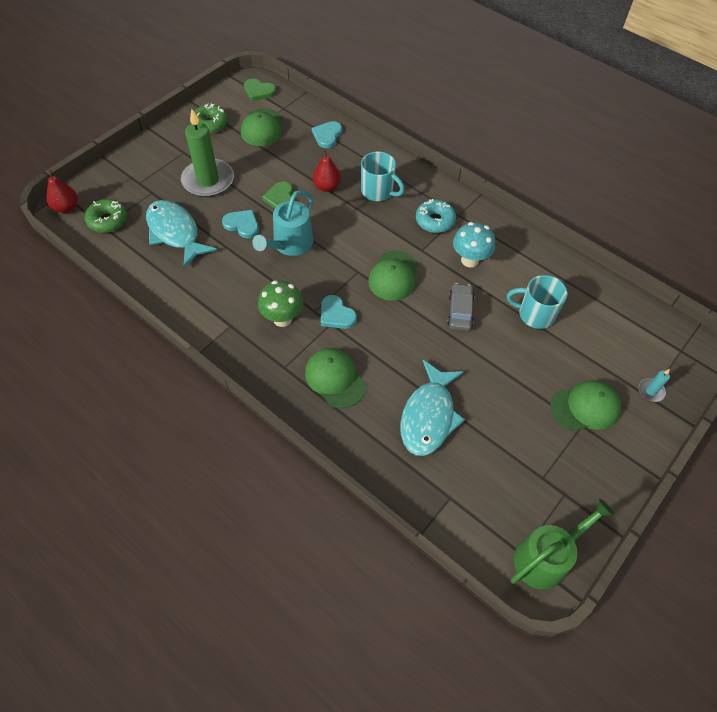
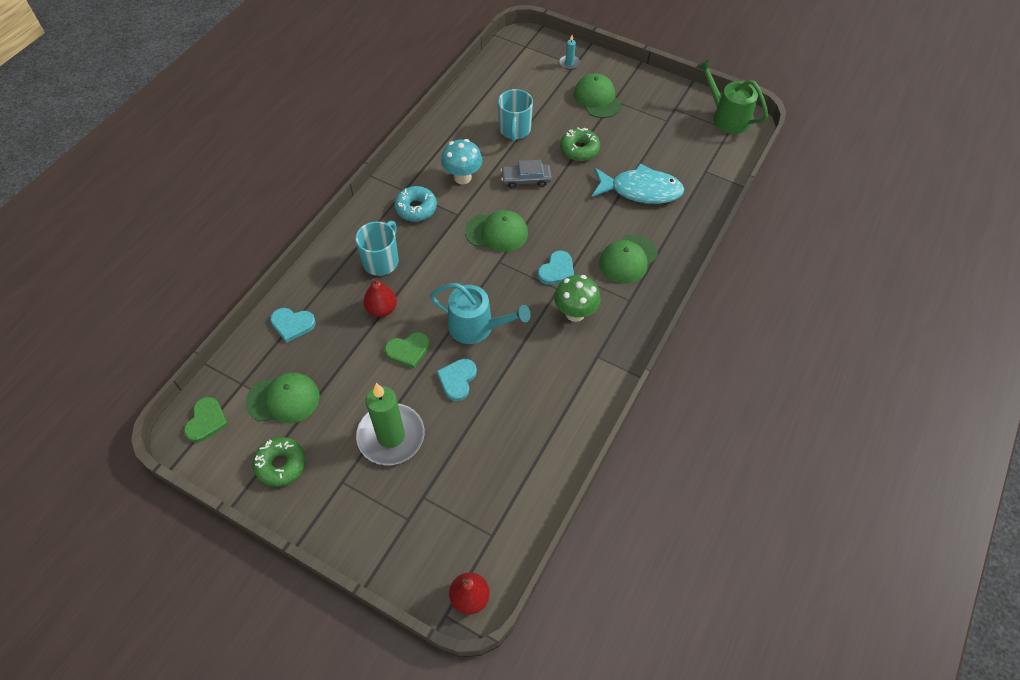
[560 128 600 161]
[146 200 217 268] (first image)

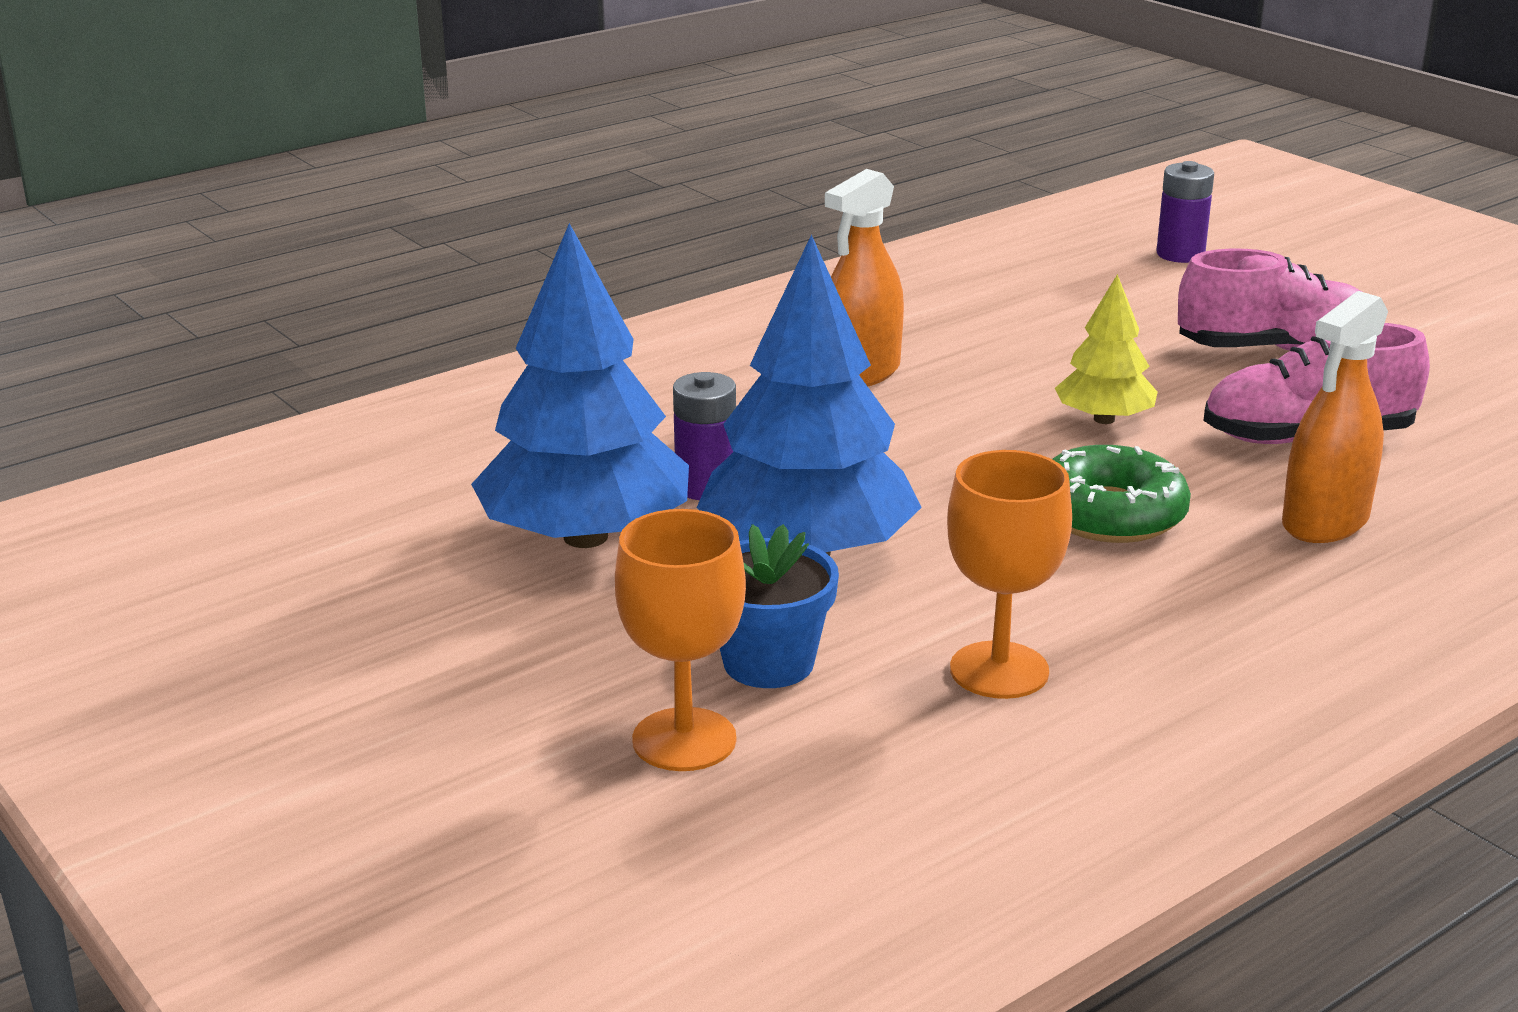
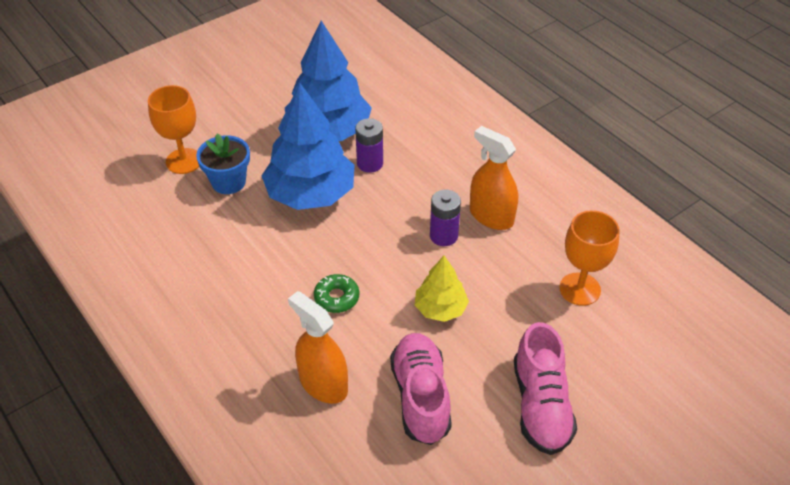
[559 210 620 306]
[314 274 359 313]
[430 190 461 246]

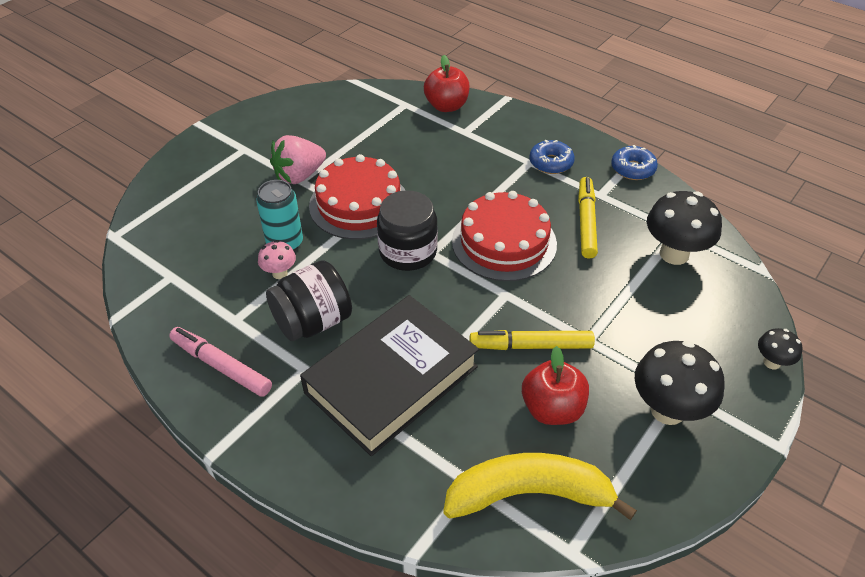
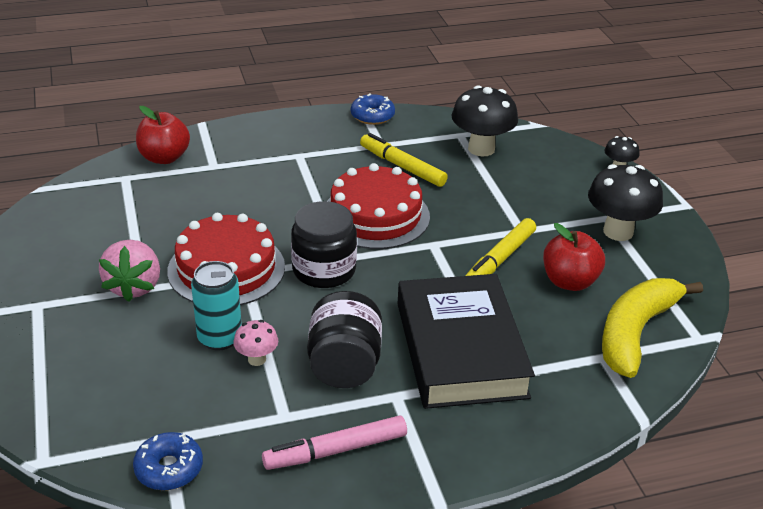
[133 432 203 490]

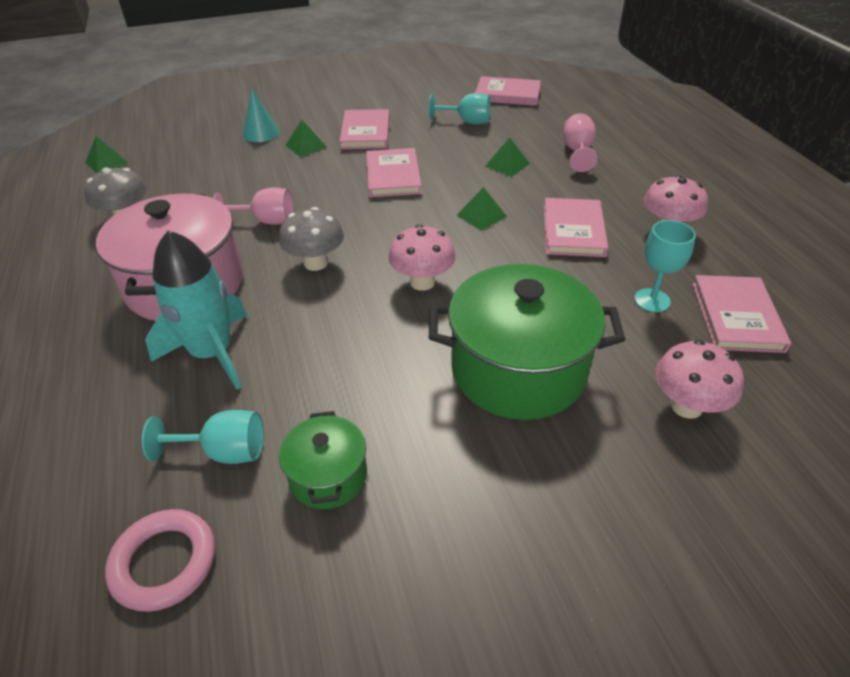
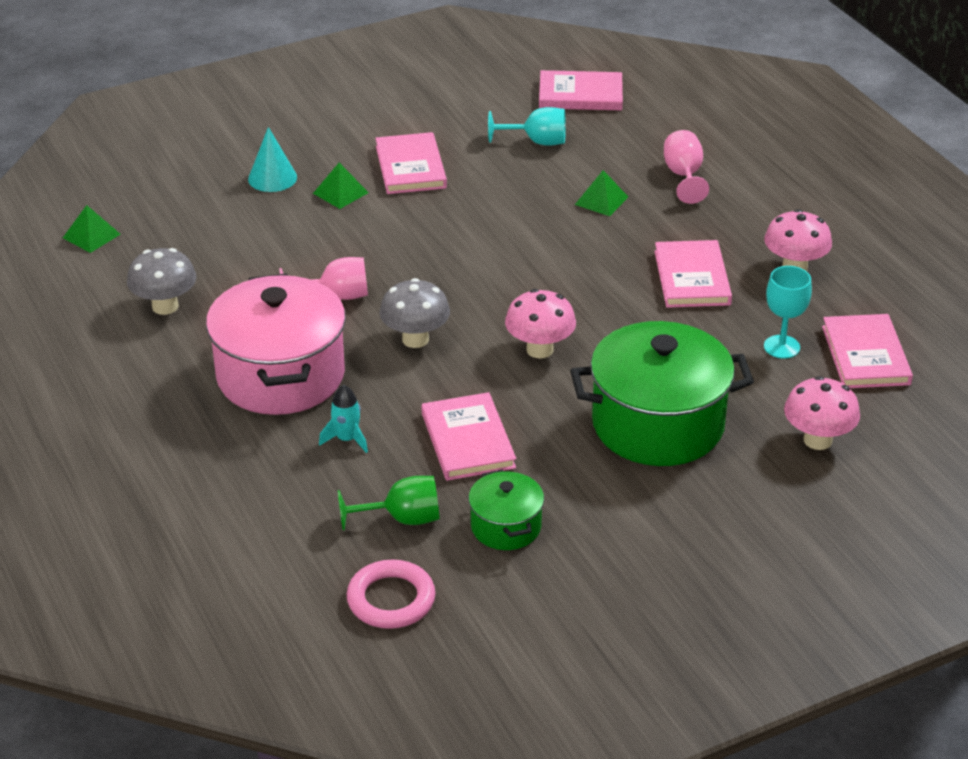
[338 476 440 531]
[319 385 368 453]
[422 392 516 481]
[456 187 507 231] (first image)

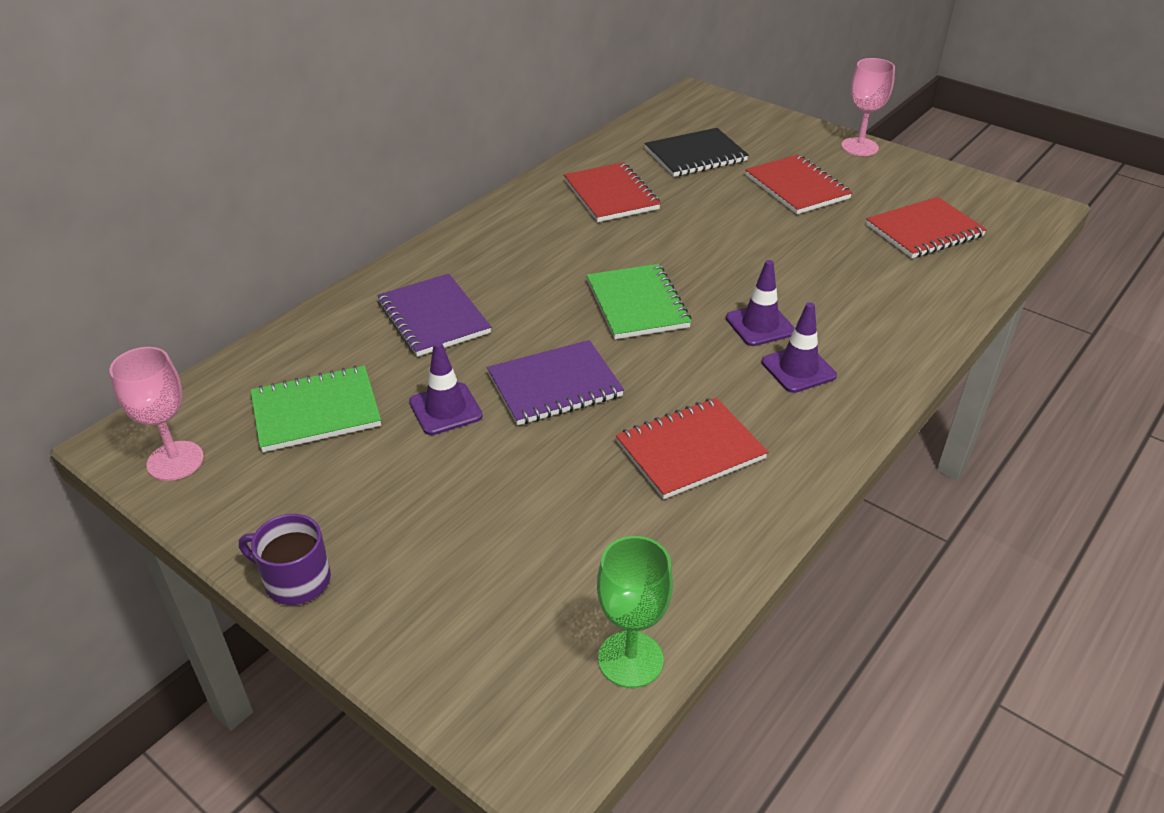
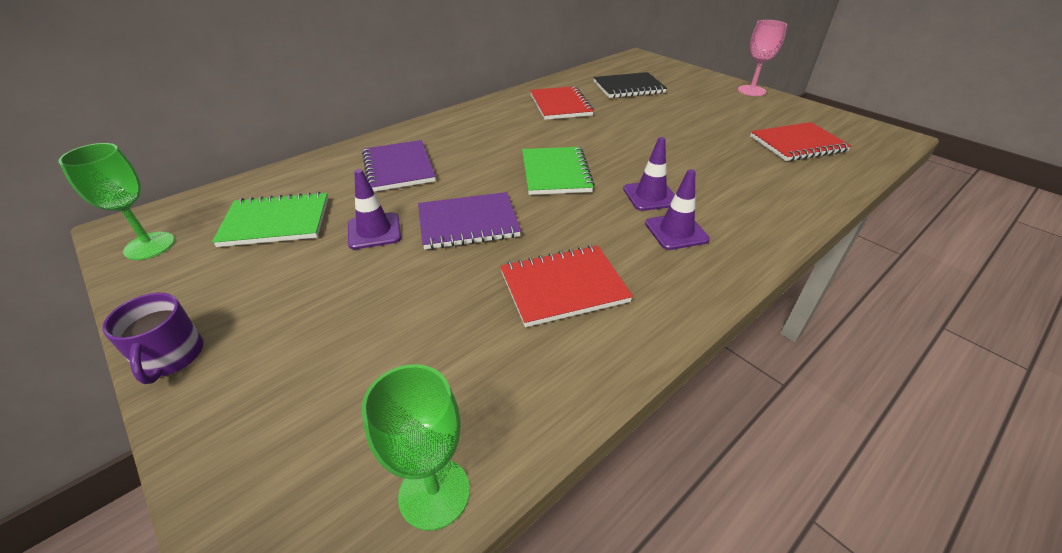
[58 143 175 260]
[102 293 204 384]
[745 154 853 214] (first image)

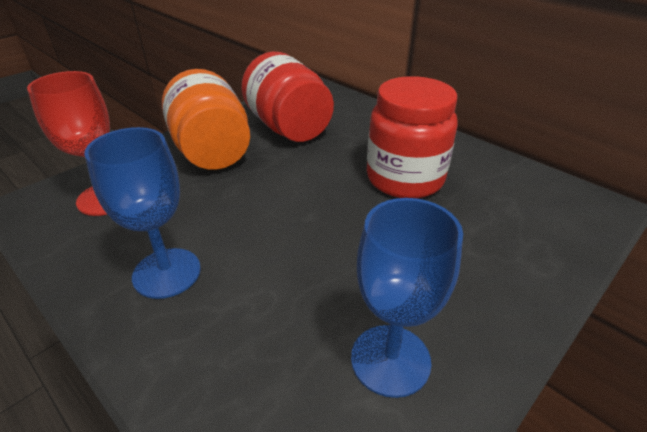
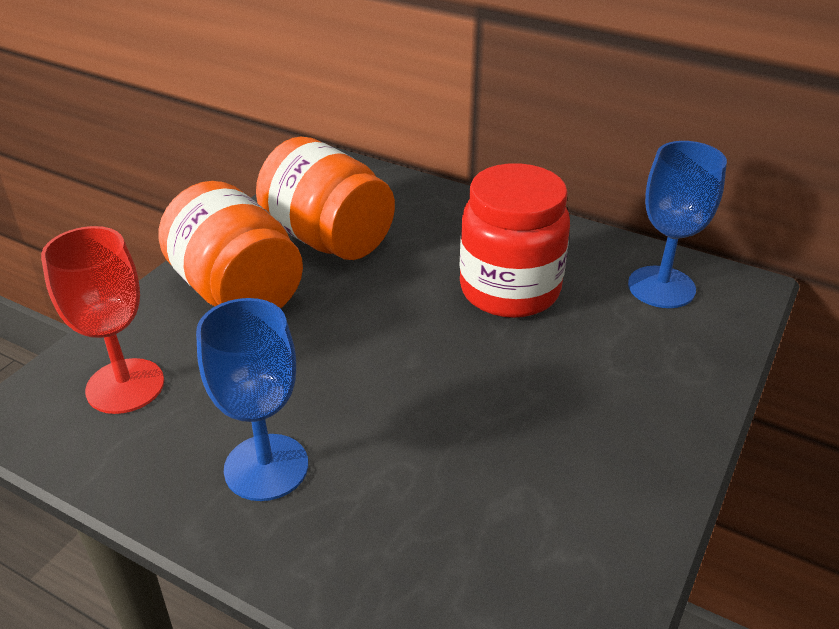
[256 136 395 260]
[628 141 727 308]

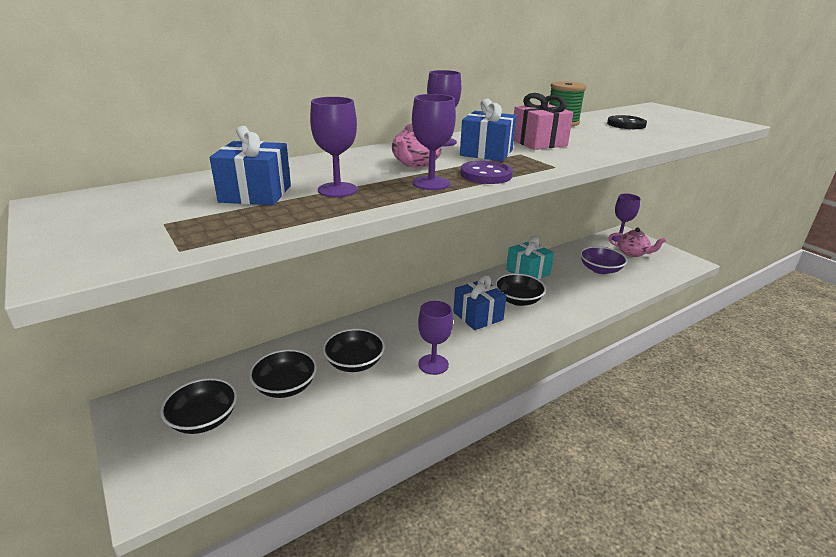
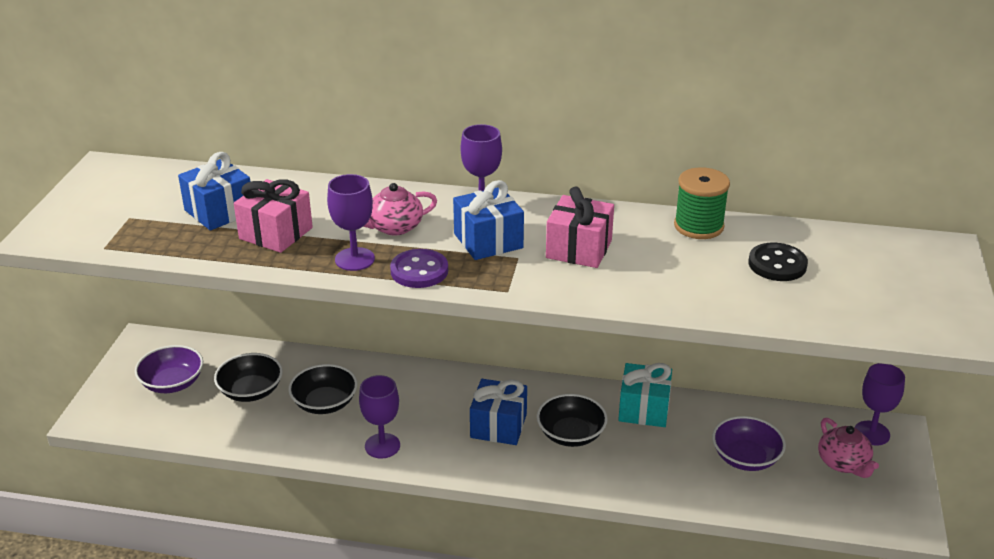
[135 345 203 393]
[234 179 313 253]

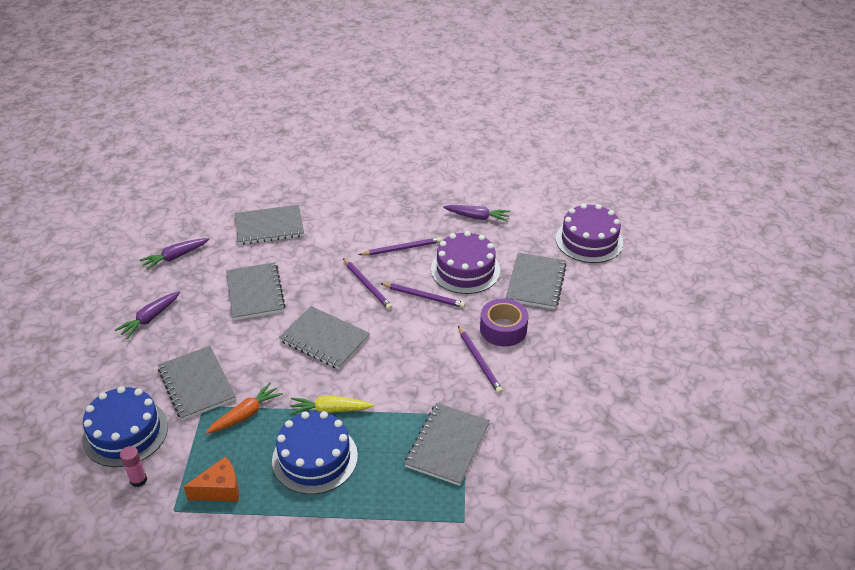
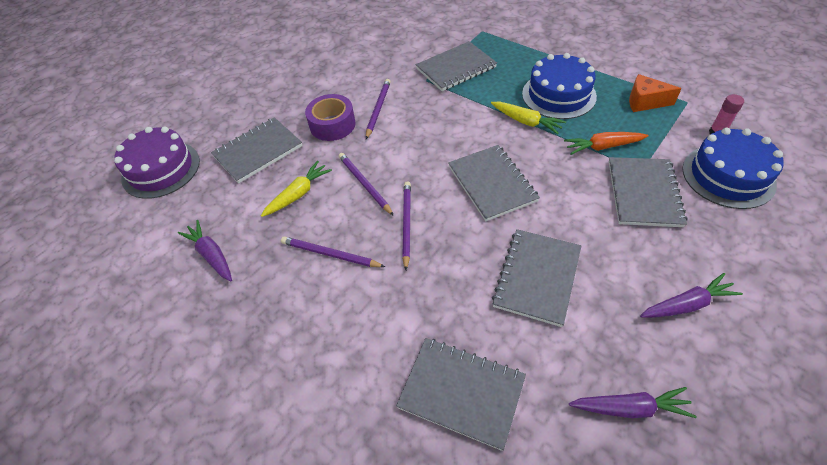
[261 161 332 217]

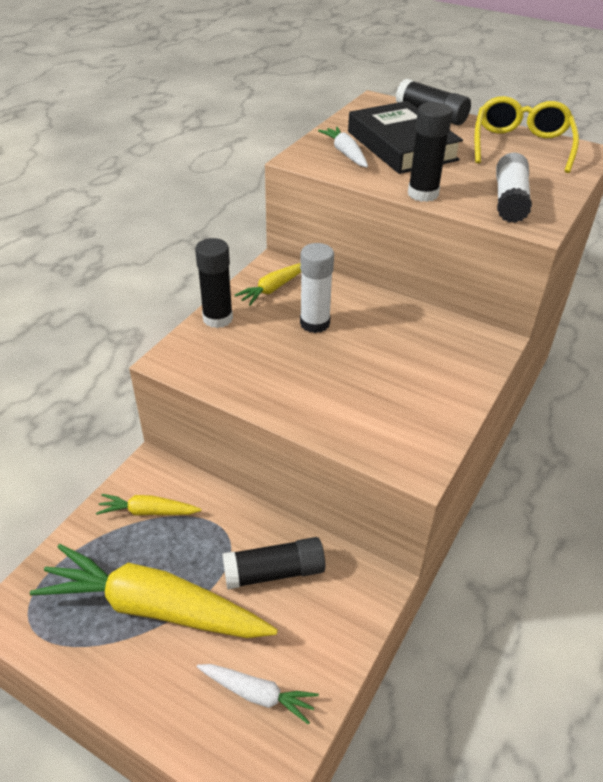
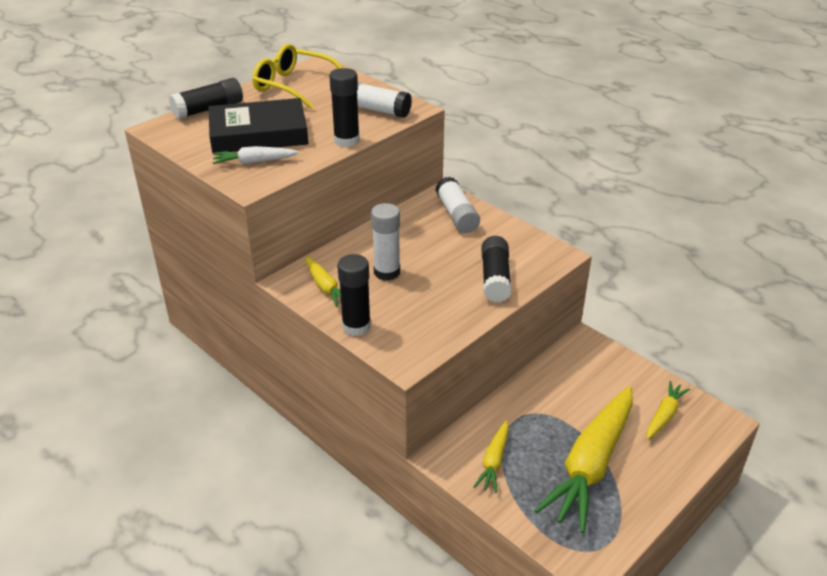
[647 381 690 440]
[481 236 511 302]
[436 177 480 233]

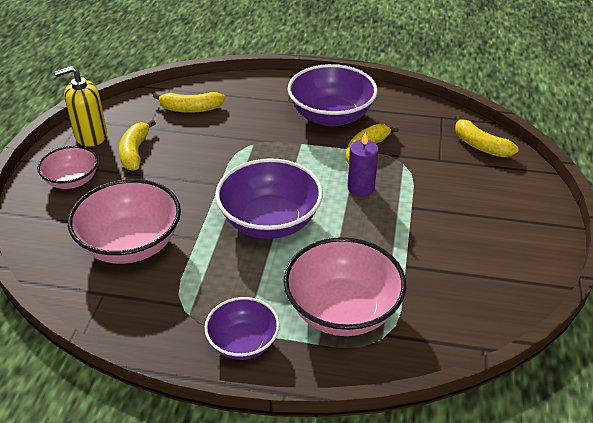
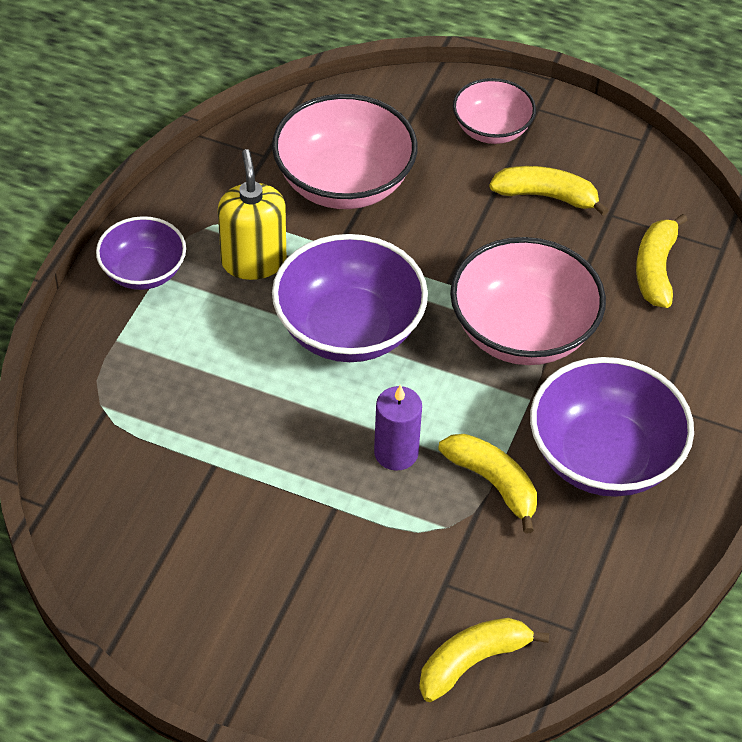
[218 149 286 280]
[450 237 606 365]

